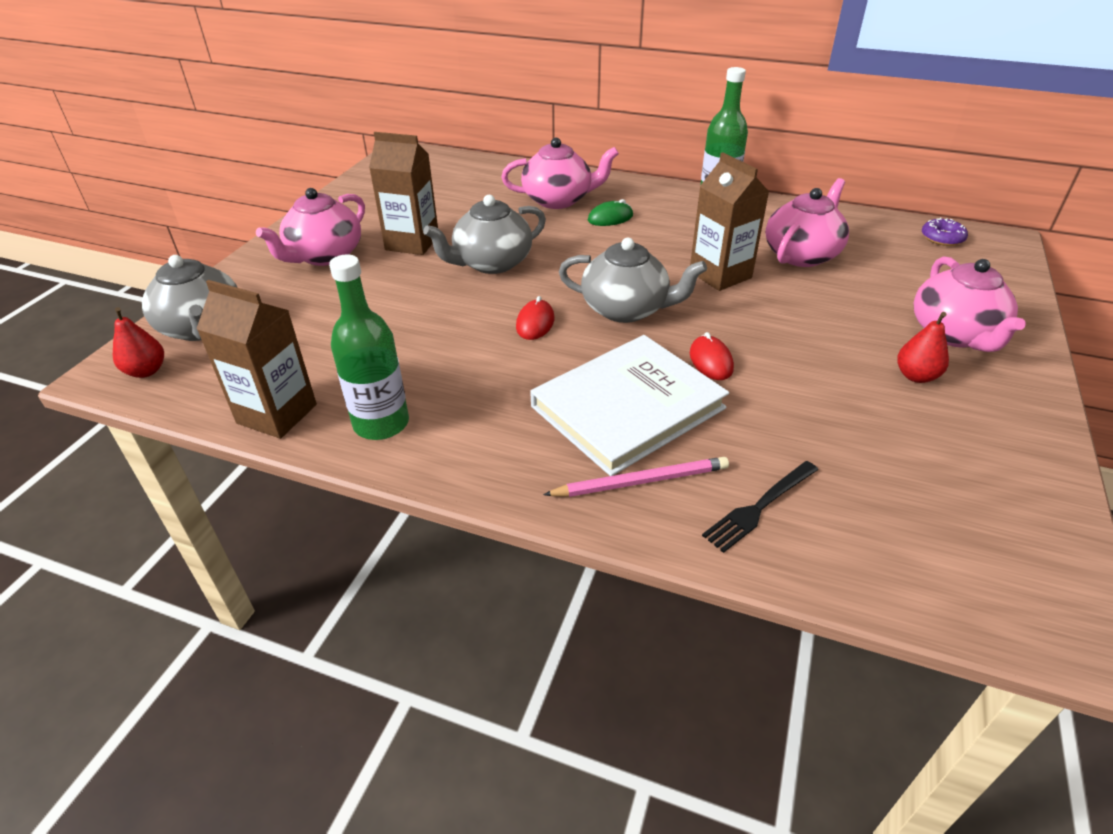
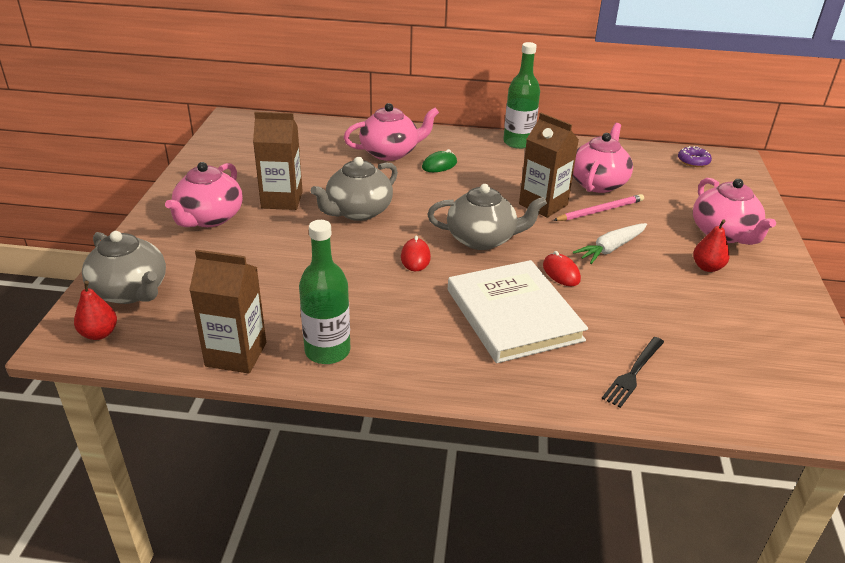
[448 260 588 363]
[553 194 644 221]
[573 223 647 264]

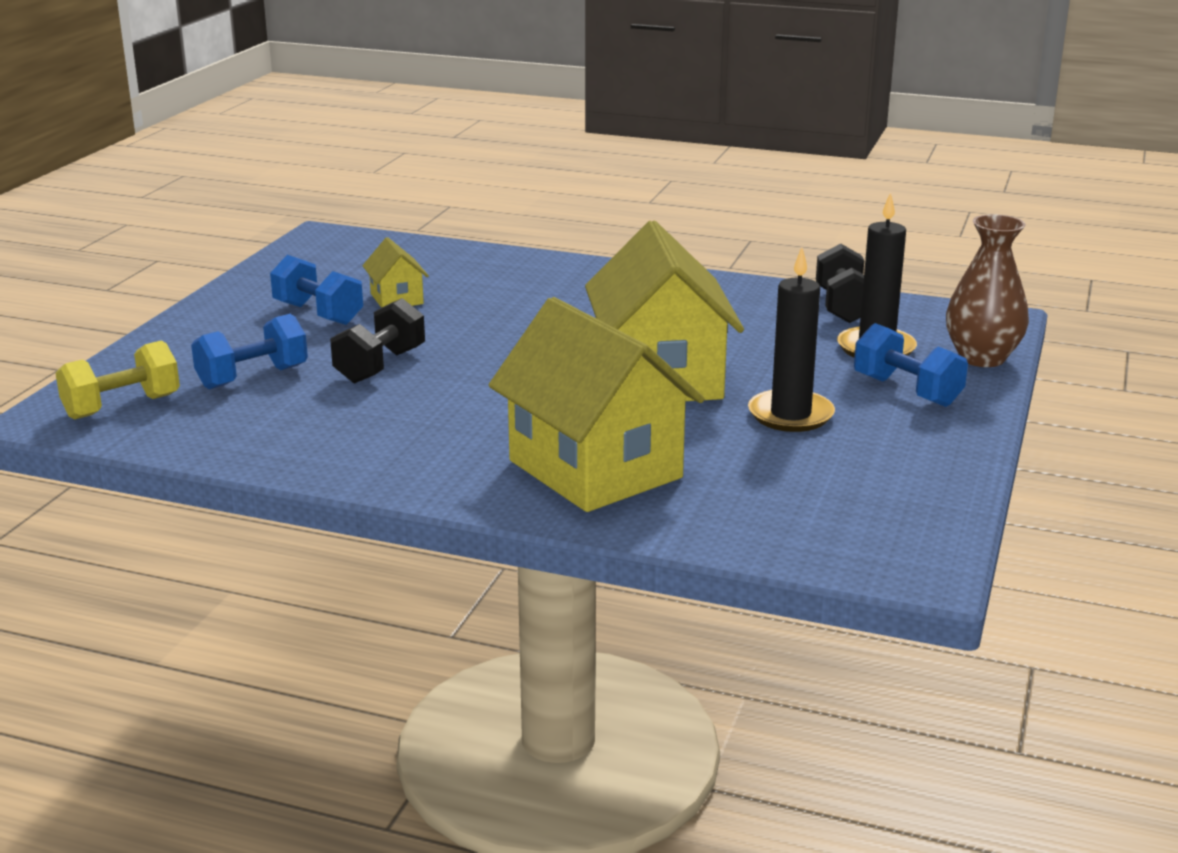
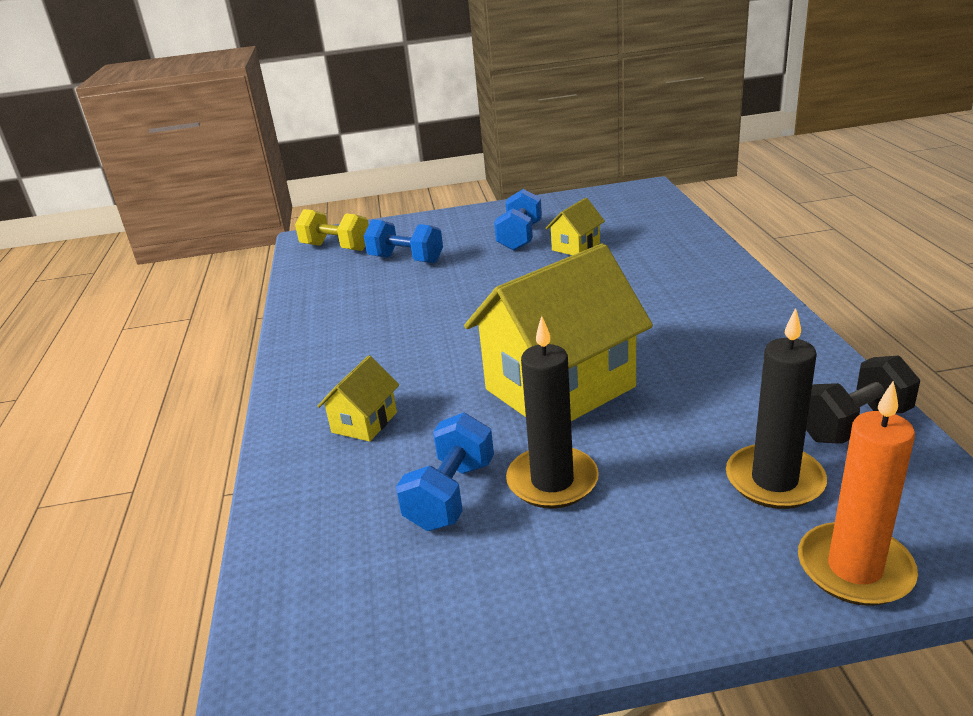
[330 298 425 384] (first image)
[317 355 399 442]
[396 412 494 531]
[798 381 918 606]

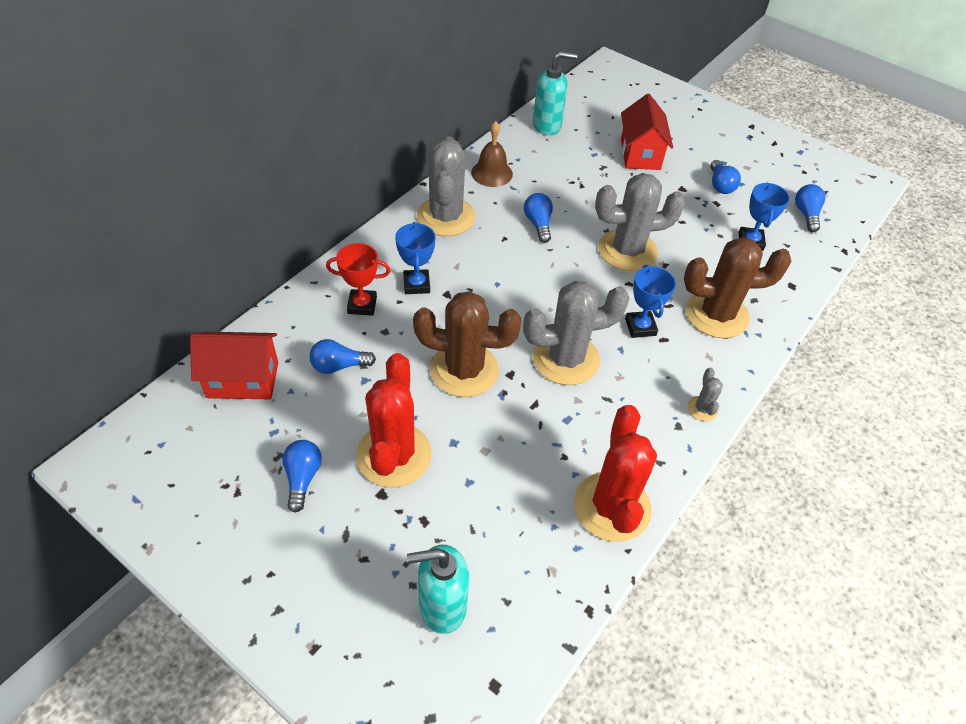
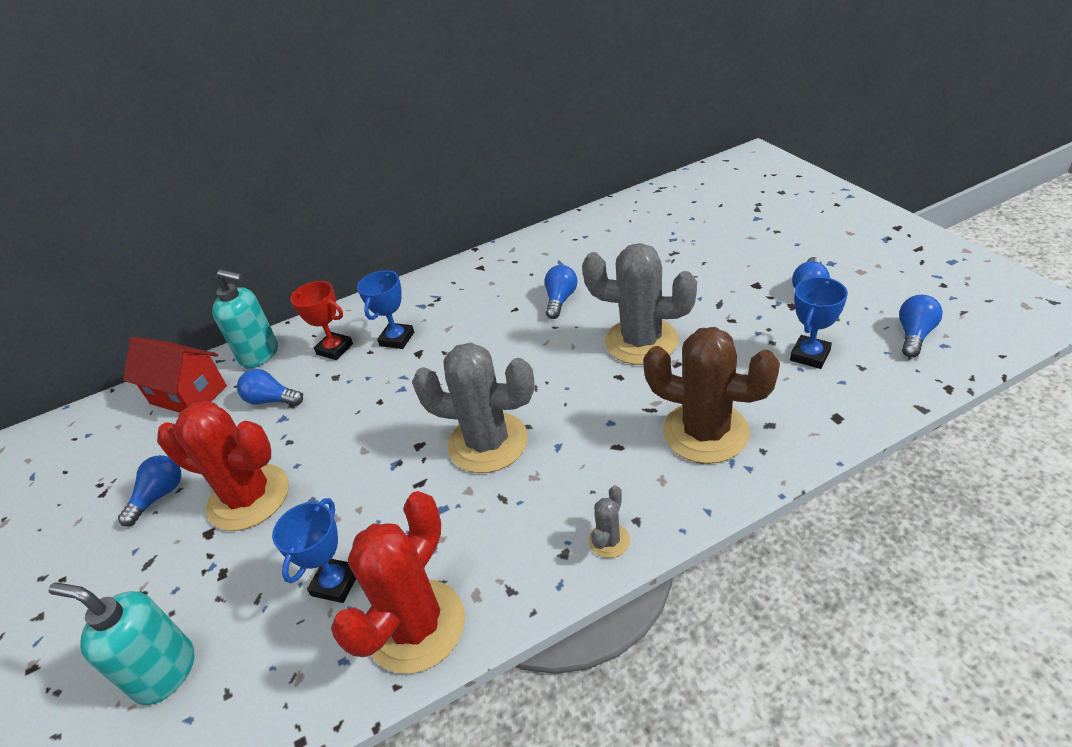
[157 401 289 531]
[413 291 522 397] (first image)
[417 137 475 236] (first image)
[471 121 513 187] (first image)
[212 269 278 368]
[621 94 673 170] (first image)
[272 498 356 603]

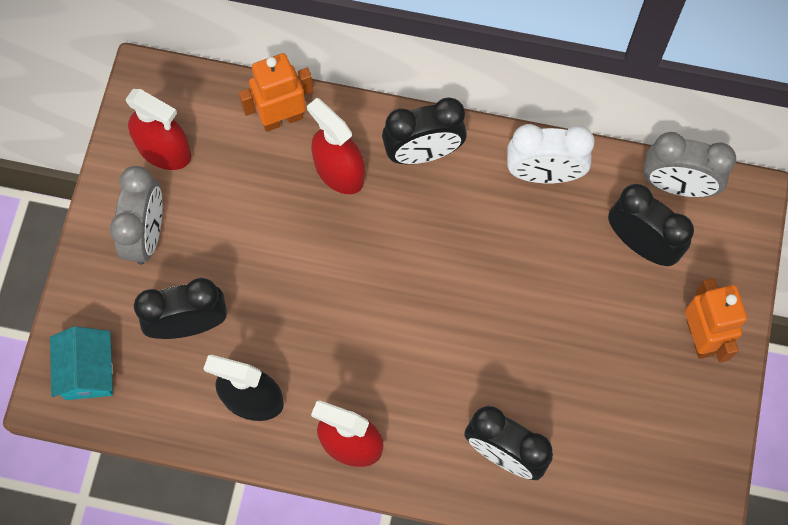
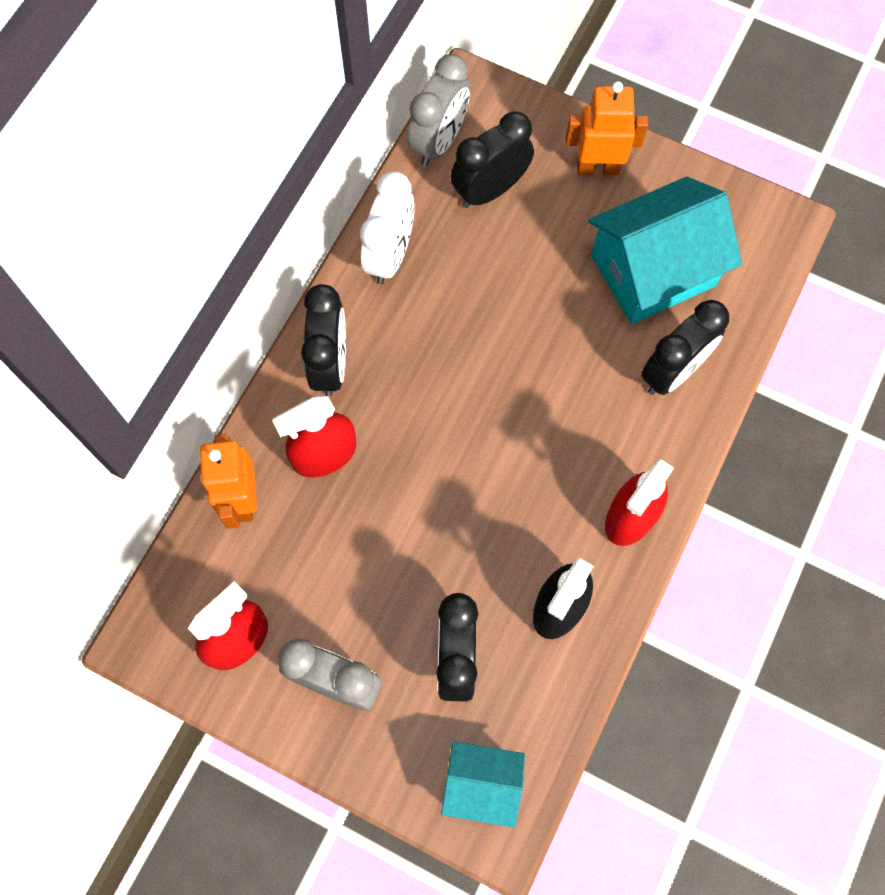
[588 177 742 324]

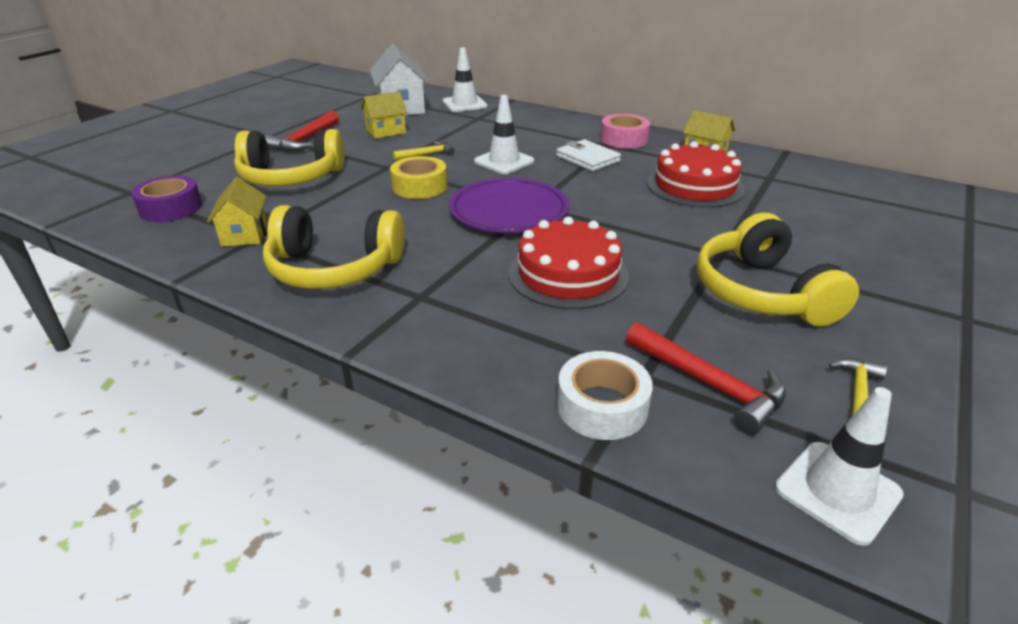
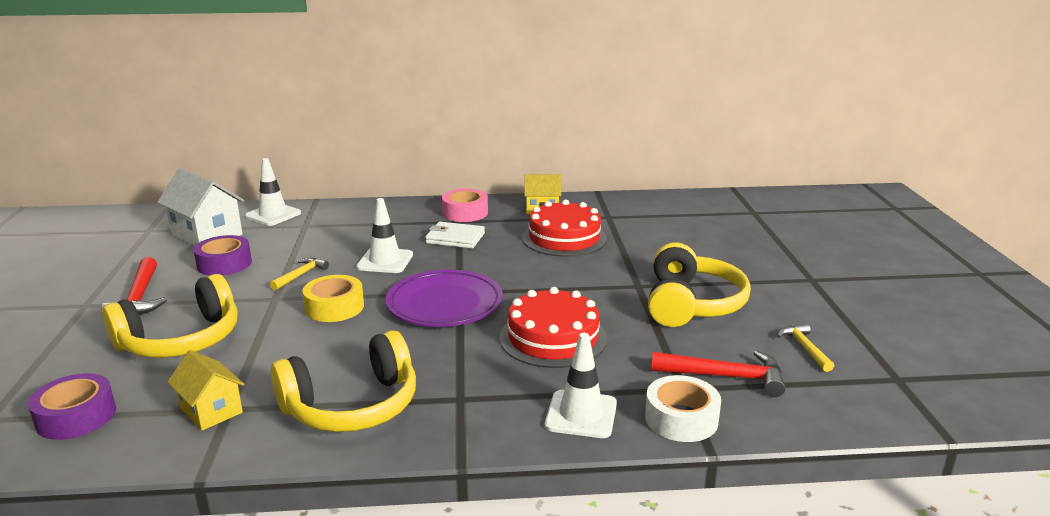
[193 235 252 276]
[648 242 751 327]
[545 333 617 438]

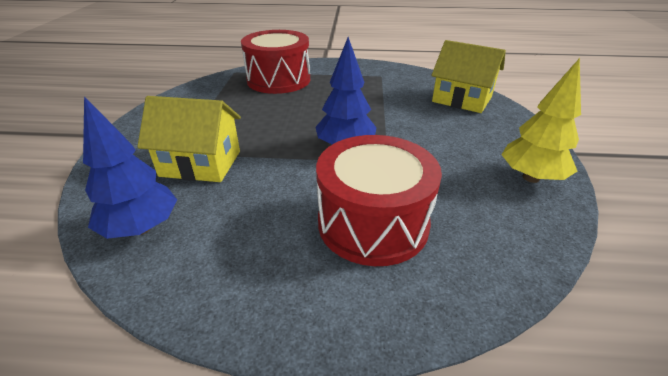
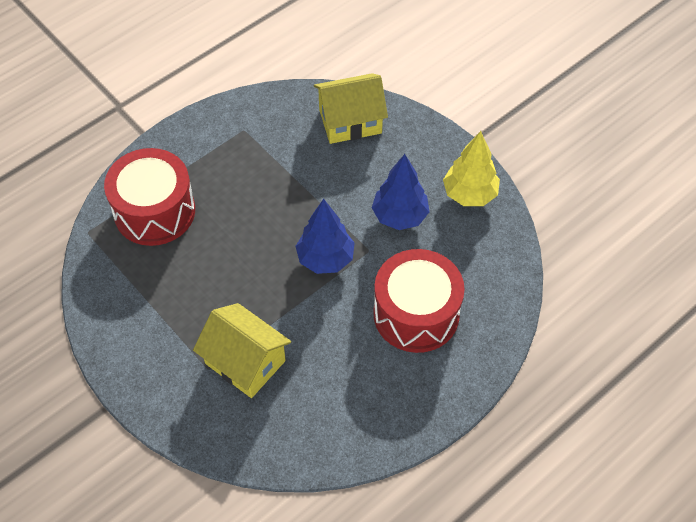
[372 154 429 230]
[193 303 291 398]

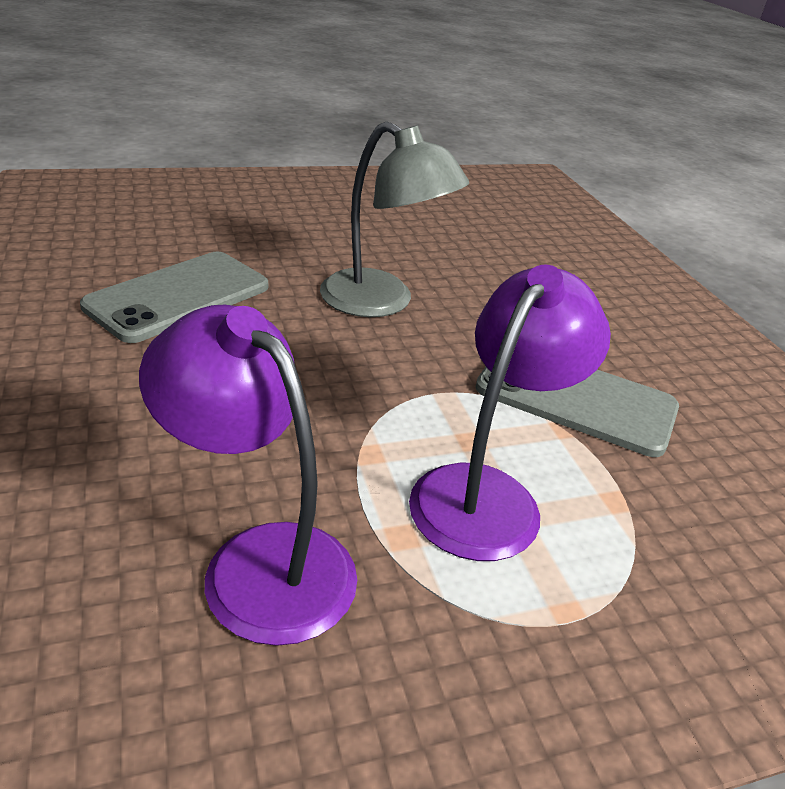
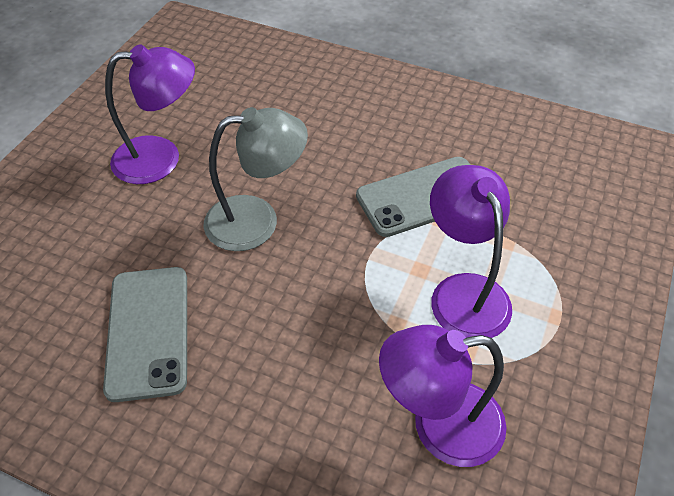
[105 44 195 184]

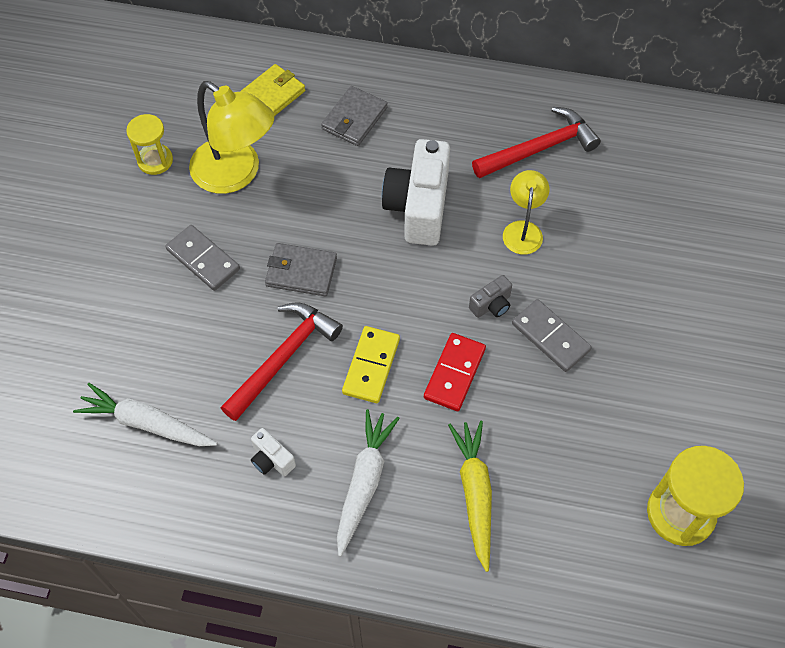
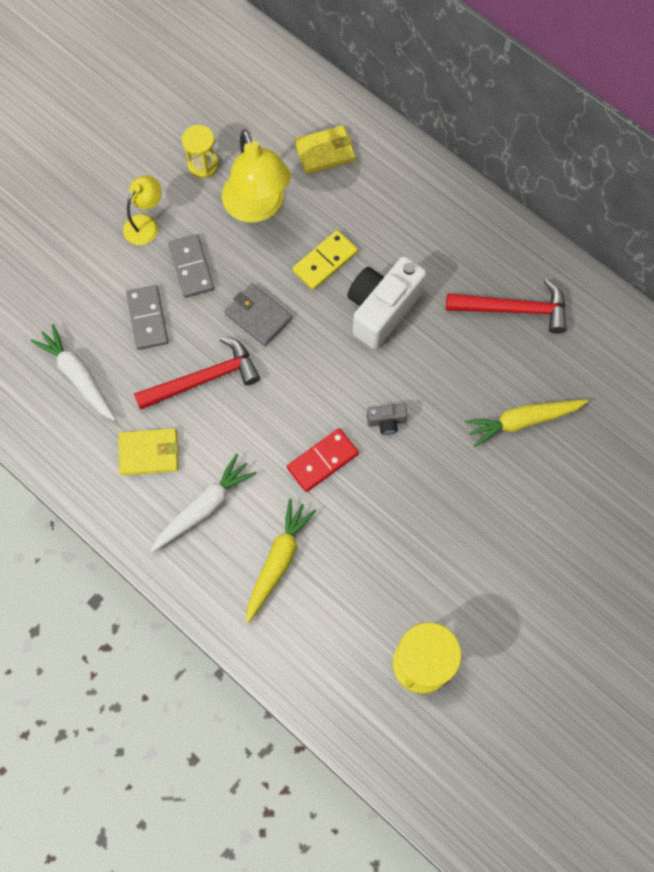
[119 428 178 475]
[321 86 387 146] (first image)
[292 230 358 290]
[123 175 162 245]
[126 285 169 350]
[465 399 588 447]

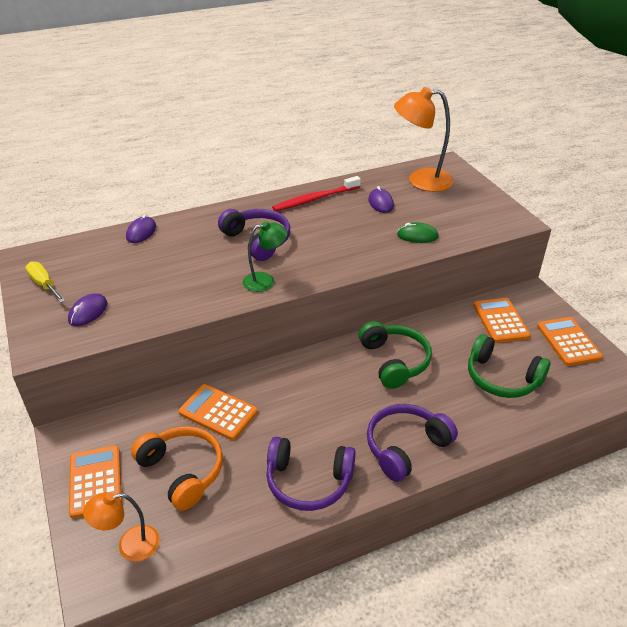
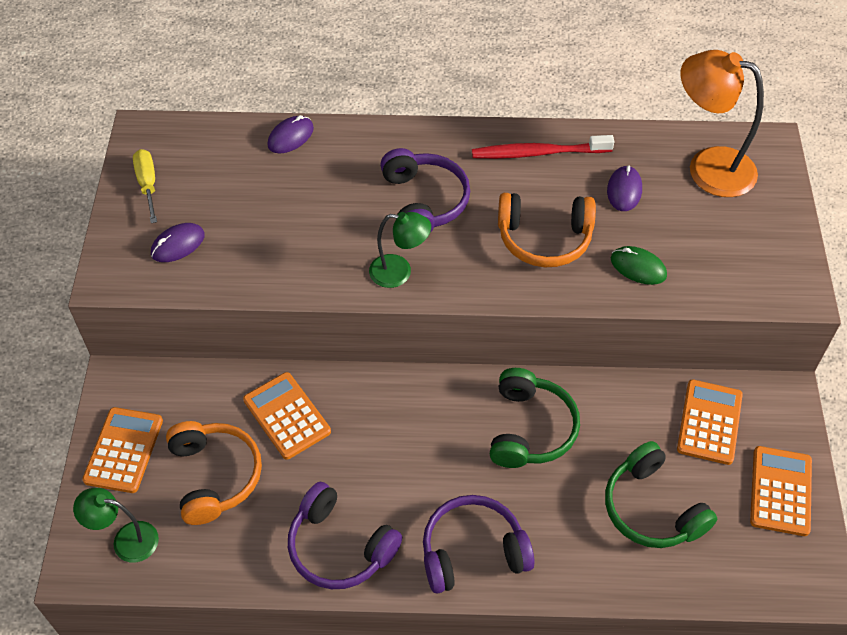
[73 488 159 563]
[498 193 596 267]

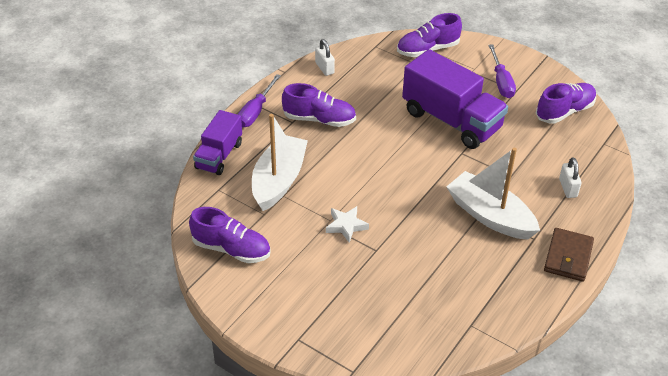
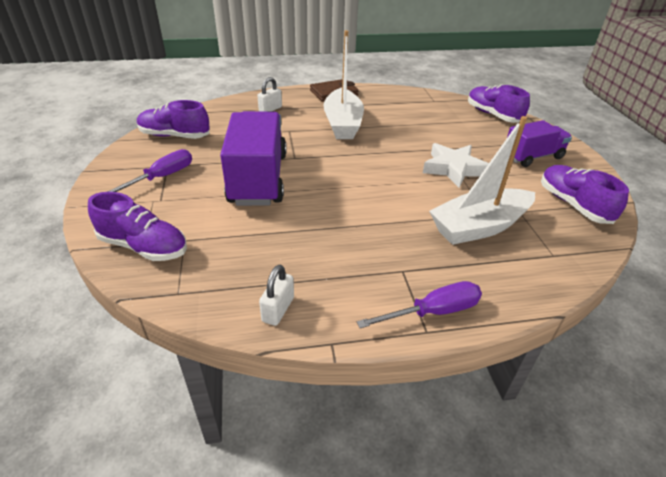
[507 120 572 167]
[468 84 530 123]
[423 143 489 188]

